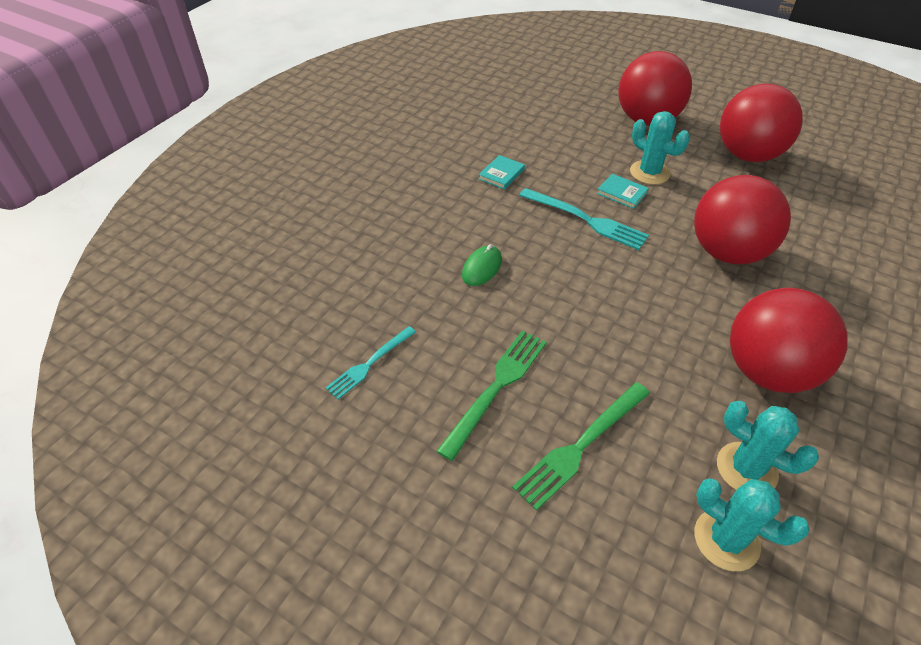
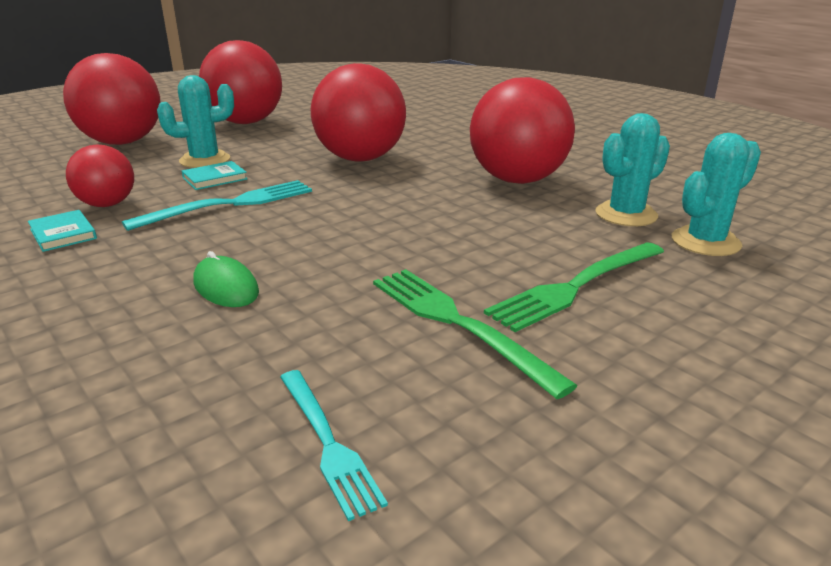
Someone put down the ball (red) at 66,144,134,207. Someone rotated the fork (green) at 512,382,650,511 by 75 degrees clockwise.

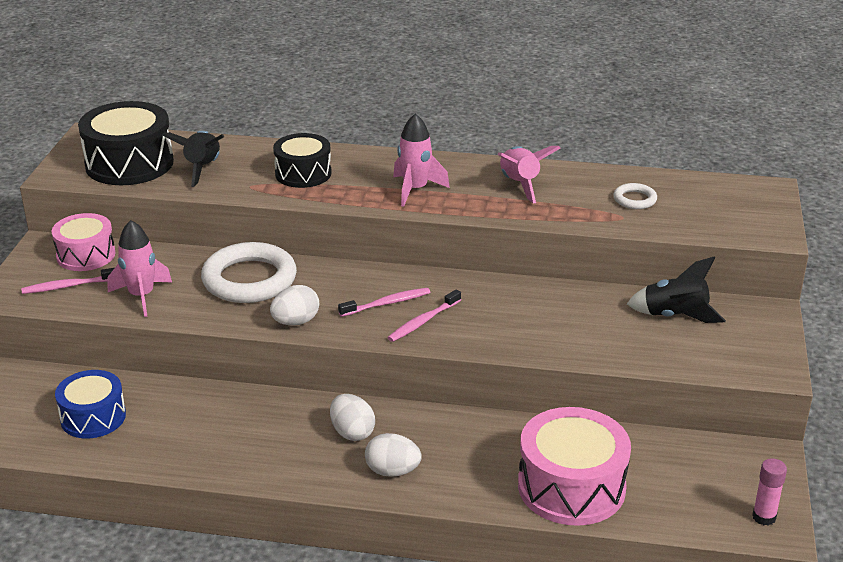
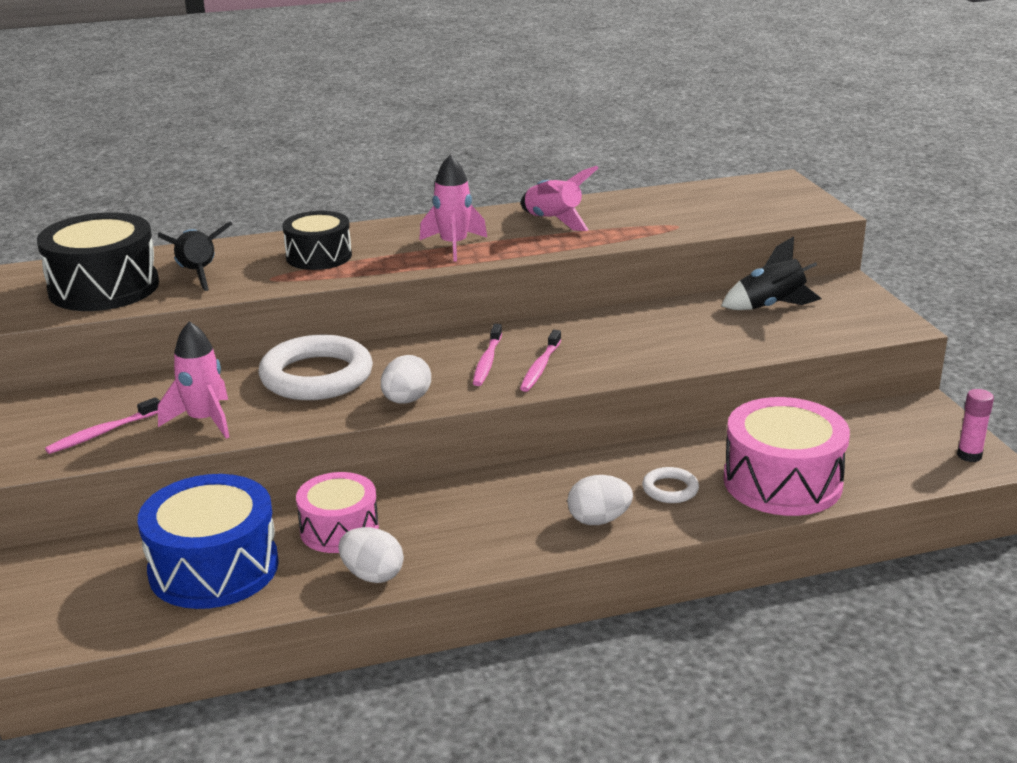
Someone carried the drum (pink) from 52,213,116,271 to 296,472,379,553. Someone carried the egg (white) from 330,394,375,441 to 338,527,404,583. Someone carried the ring (white) from 613,183,657,209 to 642,467,699,503. Someone rotated the toothbrush (pink) at 338,288,430,317 by 150 degrees clockwise. Someone scaled the drum (blue) at 55,370,126,438 by 1.57.

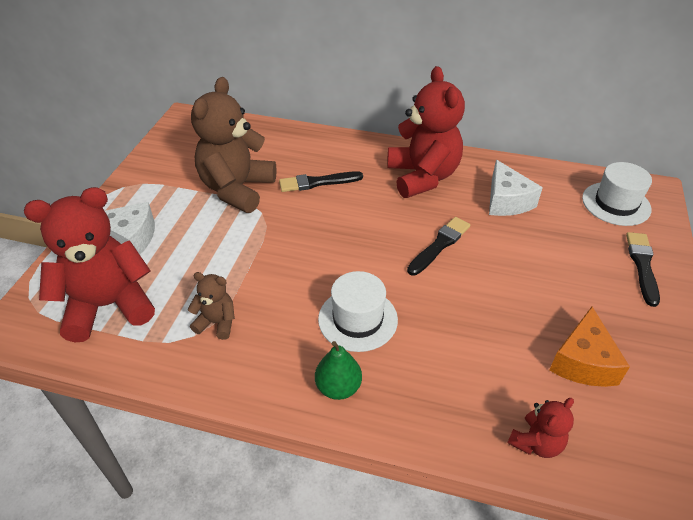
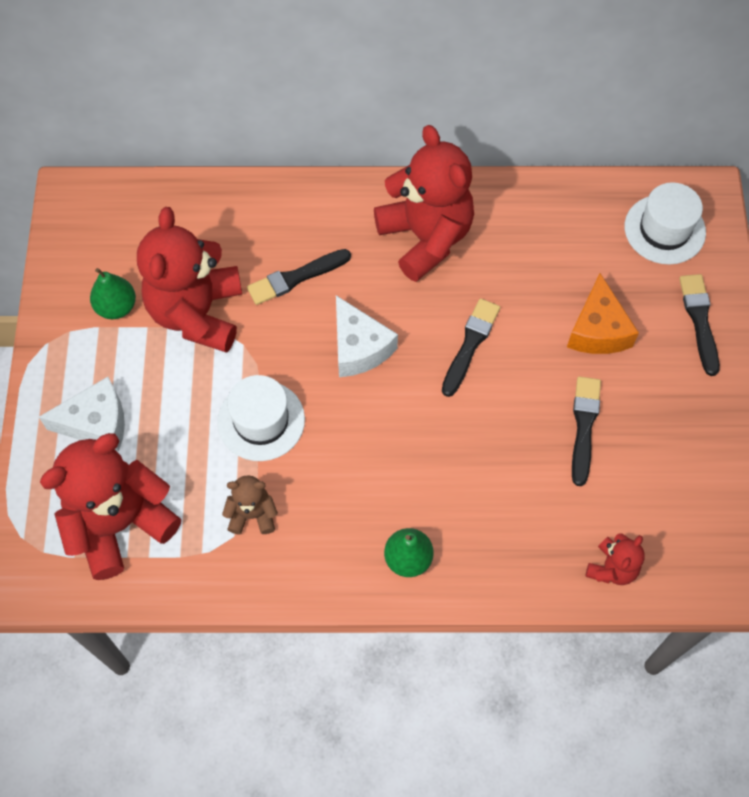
Someone put down the pear (green) at 90,268,136,319. Someone put down the brush (black) at 572,376,601,486. Someone carried the hat (white) from 318,271,398,352 to 217,375,305,461. Someone carried the cheese (white) from 489,160,543,216 to 336,295,398,377. Someone carried the cheese (orange) from 549,307,630,387 to 567,273,639,354. Someone repainted the teddy bear (brown) at 191,77,277,213, which became the teddy bear (red) at 137,207,242,353.

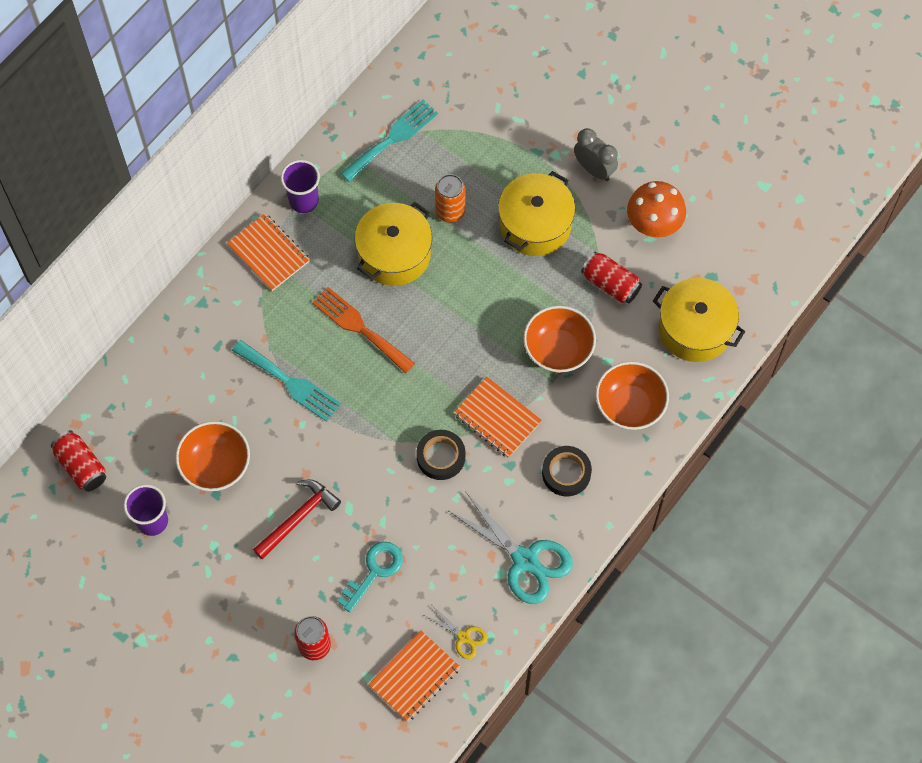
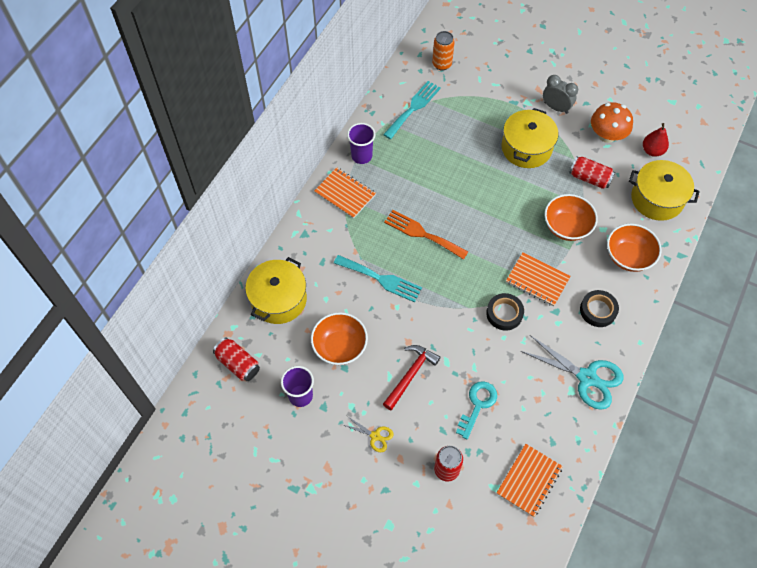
Someone put down the pear (red) at 643,123,669,157. Someone carried the pot (yellow) from 355,202,432,286 to 245,257,307,324. Someone carried the scissors (yellow) from 424,606,488,659 to 343,416,393,452. Someone carried the can (orange) from 435,174,465,223 to 432,31,455,71.

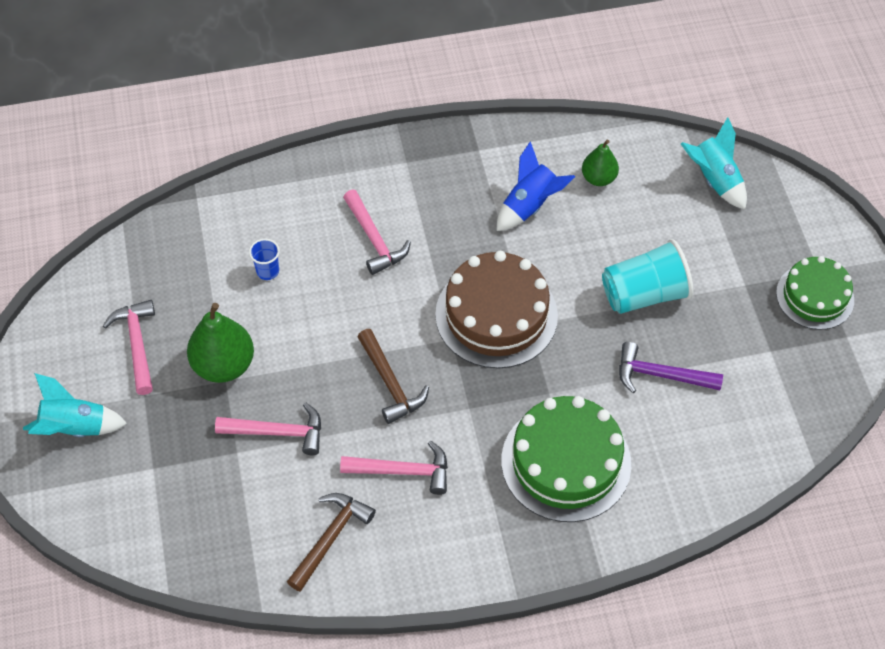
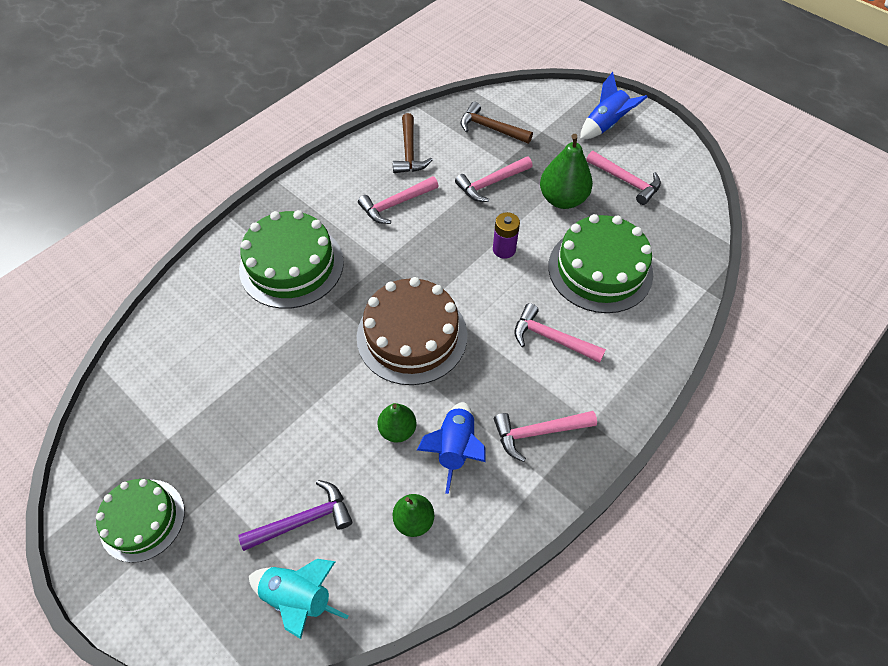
Someone took away the cup (turquoise) at 602,239,693,314. Someone put down the pear (green) at 378,403,416,443. Someone put down the battery (purple) at 493,212,520,259. Someone put down the hammer (pink) at 494,411,597,462. Someone carried the hammer (brown) from 357,329,429,424 to 460,102,533,144. Someone carried the hammer (purple) from 619,342,723,393 to 238,480,352,551. Someone swapped the cup (blue) at 249,239,280,280 for the cake (green) at 548,214,653,313. Someone repainted the rocket (turquoise) at 23,373,127,437, which became the rocket (blue) at 580,72,648,139.

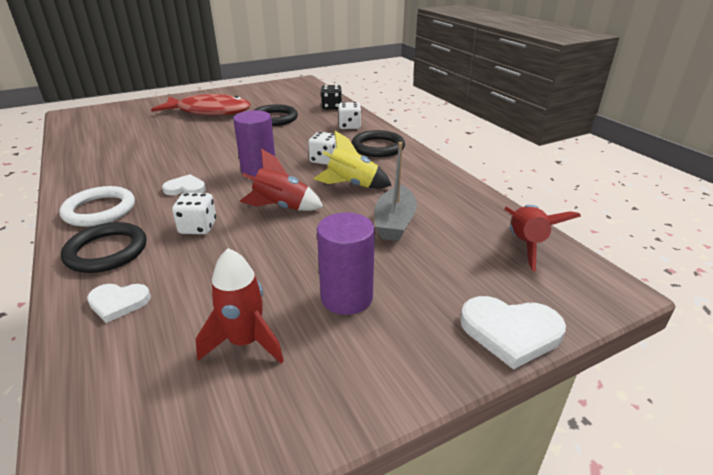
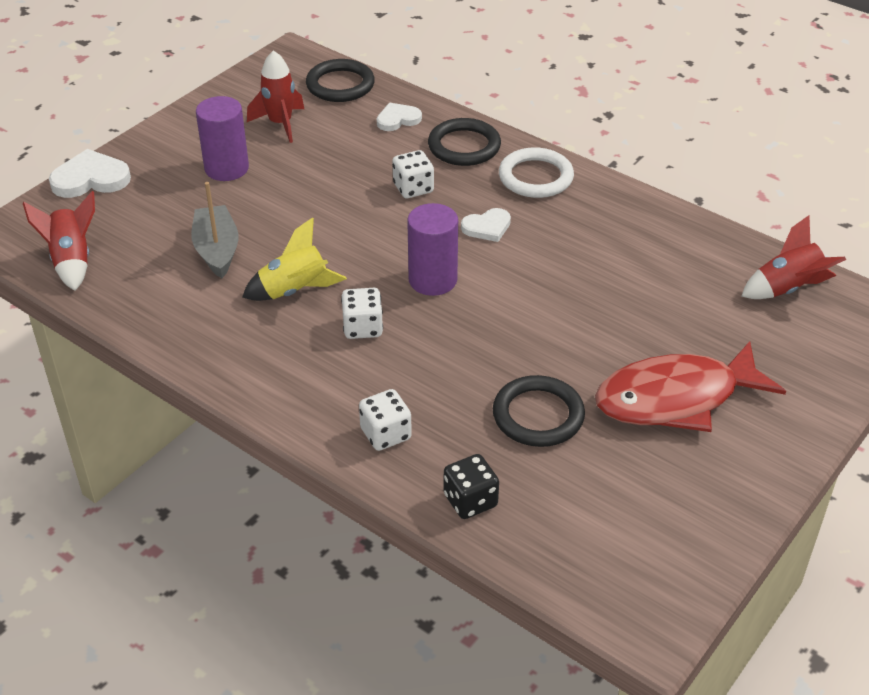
Someone carried the rocket (red) from 239,148,323,211 to 741,215,846,299. Someone carried the ring (black) from 352,130,405,157 to 306,59,375,102.

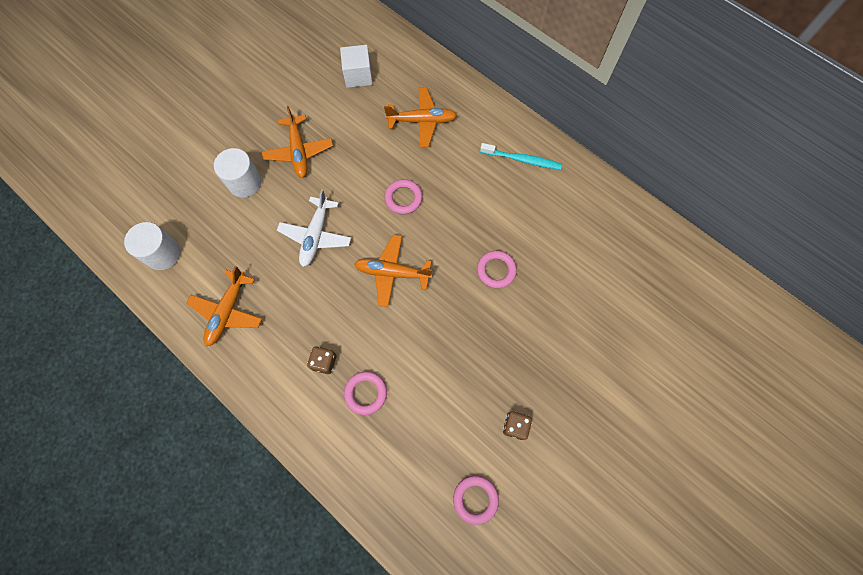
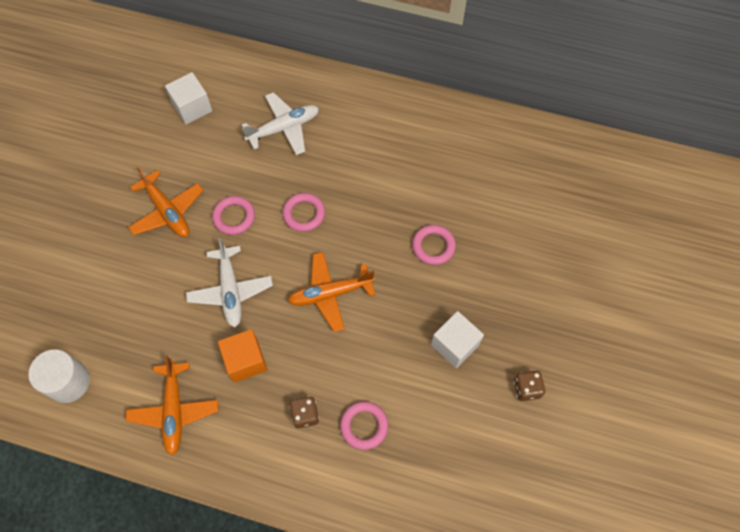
Someone took away the cylinder (white) at 214,148,262,197. Someone took away the toothbrush (turquoise) at 480,143,562,170. Someone put down the cube (orange) at 218,329,267,383. Someone put down the cube (white) at 431,311,484,368. Someone carried the ring (pink) from 453,475,499,525 to 212,196,255,235. Someone repainted the plane (orange) at 384,88,457,147, which became the plane (white) at 242,92,319,155.

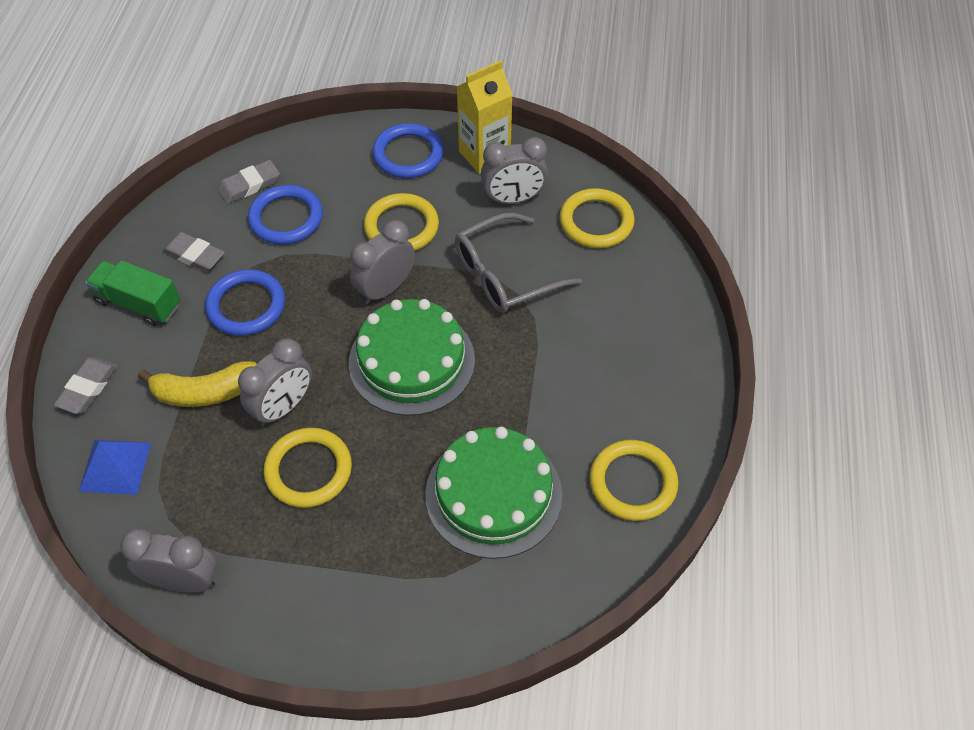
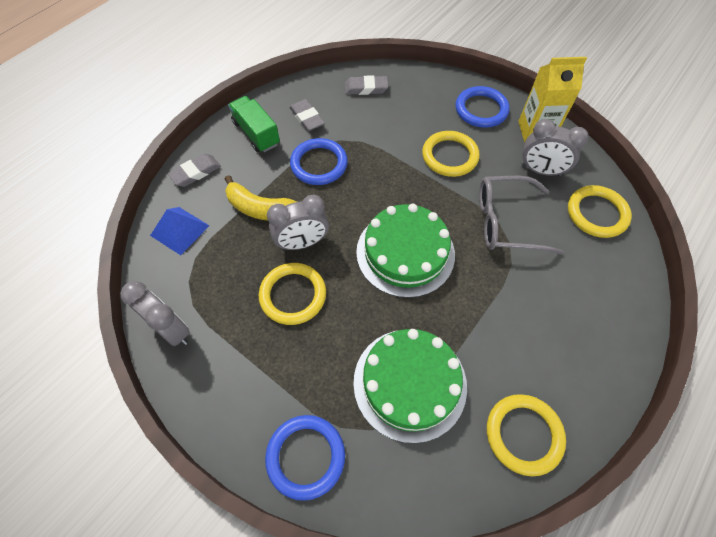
Someone took away the clock (grey) at 350,220,415,304. Someone carried the ring (blue) from 248,185,323,244 to 265,415,345,501.

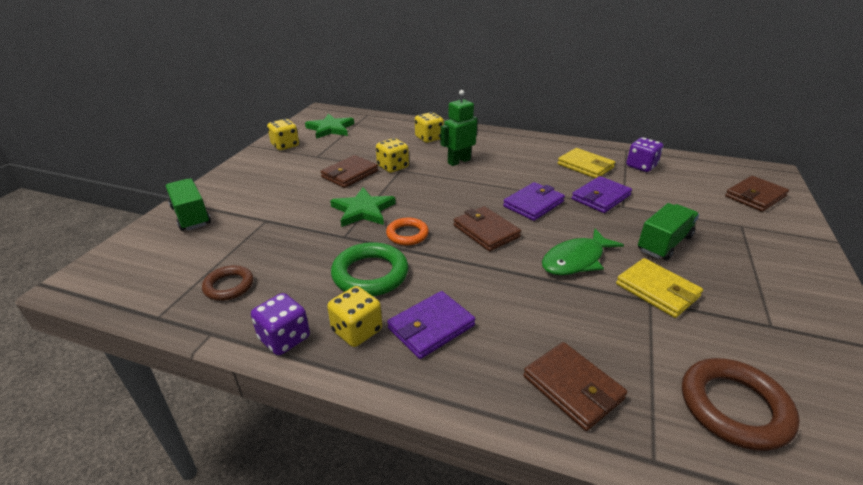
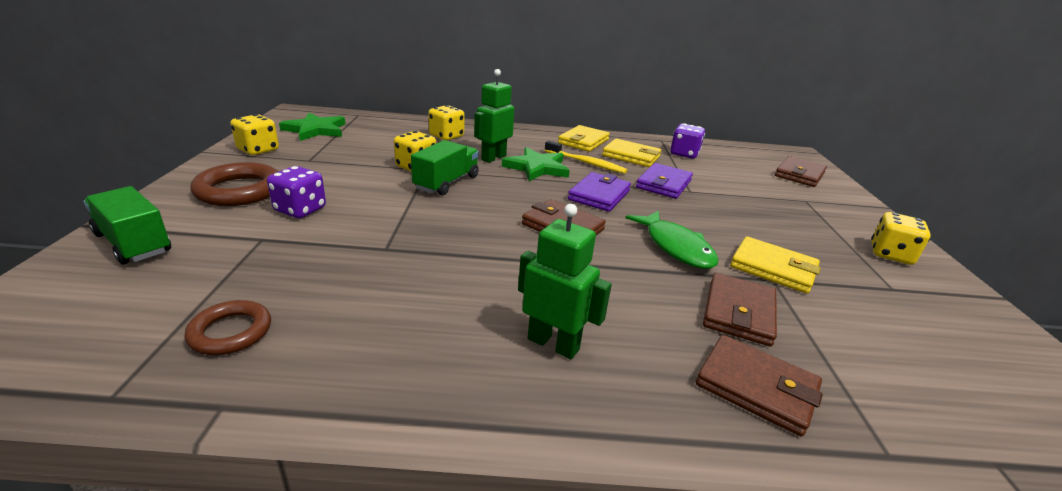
Someone took away the ring (green) at 331,242,409,296. Someone took away the ring (orange) at 386,217,429,245. Someone put down the toothbrush (yellow) at 545,141,628,174. Someone put down the wallet (yellow) at 558,125,610,152. Someone carried the dice (purple) from 251,293,310,355 to 267,166,326,218. Someone carried the wallet (brown) from 320,155,378,188 to 703,273,777,346. Someone carried the dice (yellow) from 327,286,382,347 to 871,212,931,265. Someone carried the star (green) from 330,187,396,227 to 502,147,570,181. Someone carried the truck (green) from 638,203,699,260 to 411,140,479,195. Someone carried the ring (brown) from 682,358,800,451 to 190,162,279,206. Someone swapped the wallet (purple) at 387,291,475,359 for the robot (green) at 518,204,612,359. Someone rotated the fish (green) at 542,229,624,275 by 60 degrees counterclockwise.

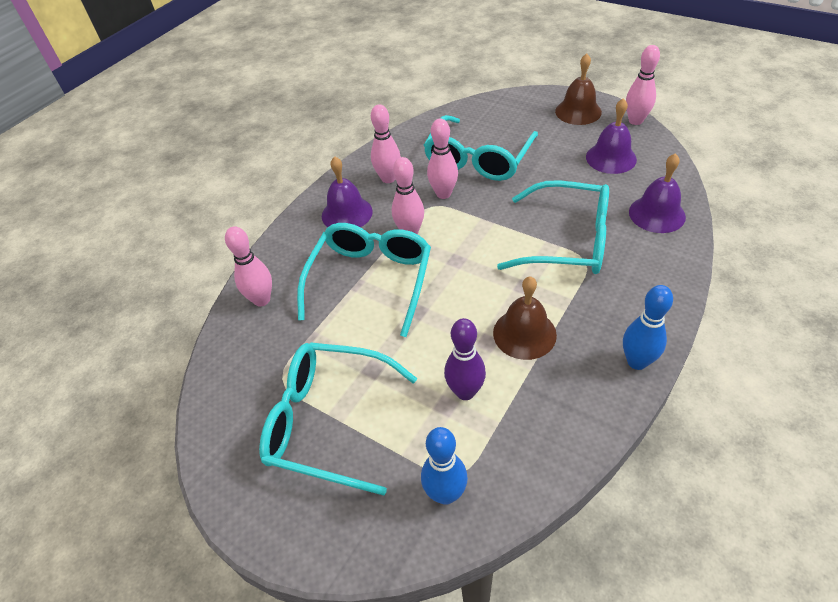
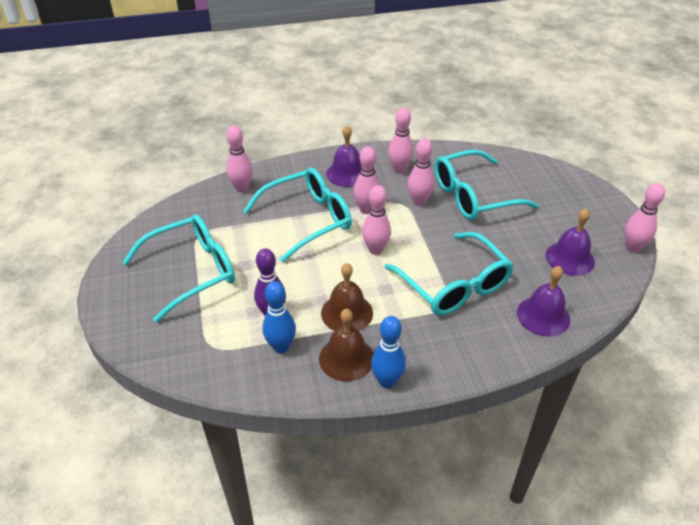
Someone put down the bowling pin (pink) at 362,185,391,255. Someone carried the bowling pin (blue) from 421,427,468,505 to 262,281,296,353. Someone carried the bell (brown) from 555,53,602,125 to 319,309,374,382. Someone rotated the glasses (turquoise) at 259,342,417,495 by 90 degrees clockwise.

